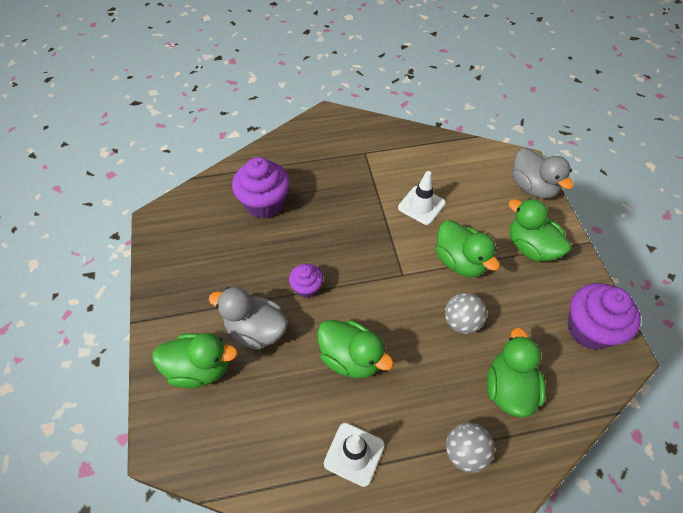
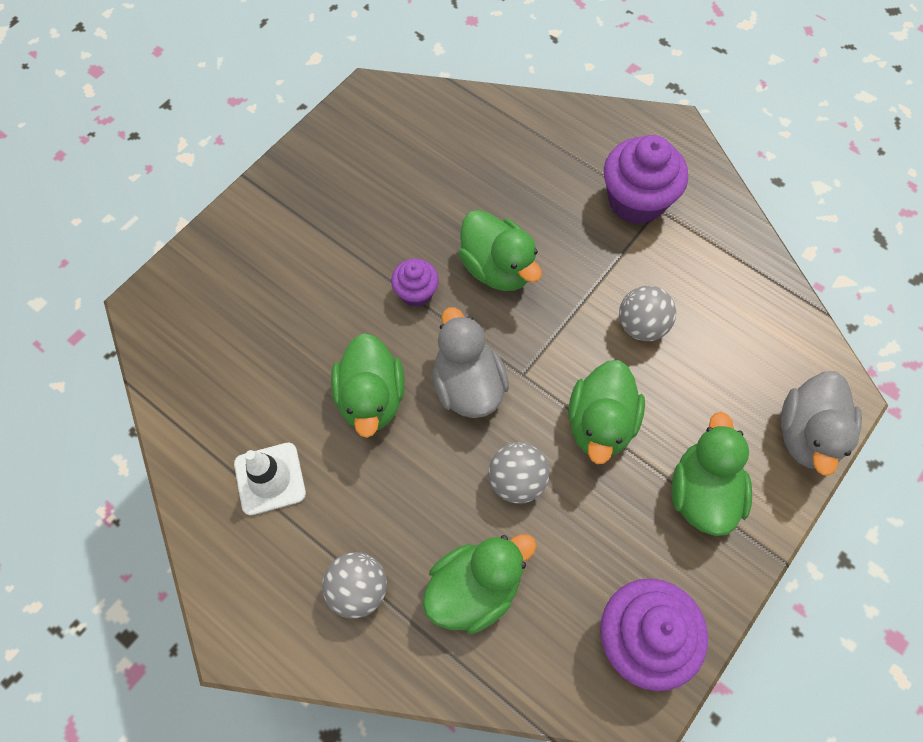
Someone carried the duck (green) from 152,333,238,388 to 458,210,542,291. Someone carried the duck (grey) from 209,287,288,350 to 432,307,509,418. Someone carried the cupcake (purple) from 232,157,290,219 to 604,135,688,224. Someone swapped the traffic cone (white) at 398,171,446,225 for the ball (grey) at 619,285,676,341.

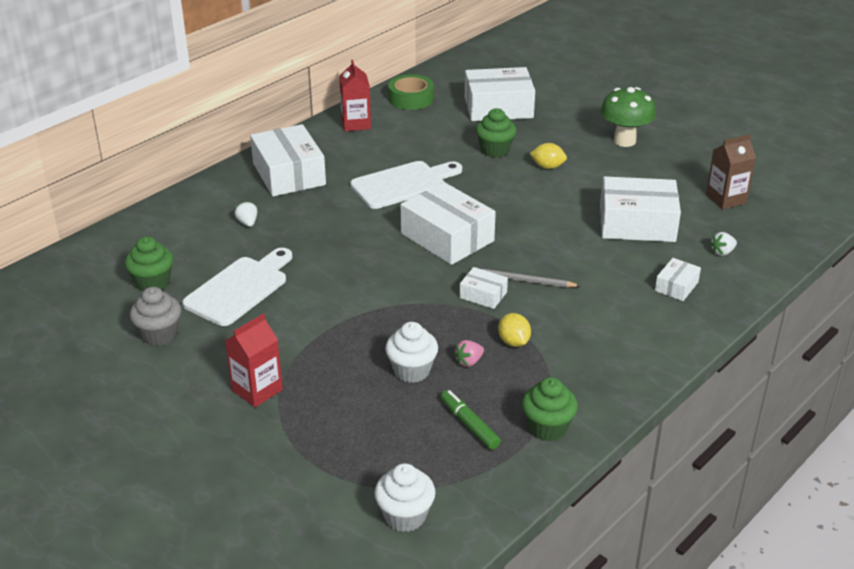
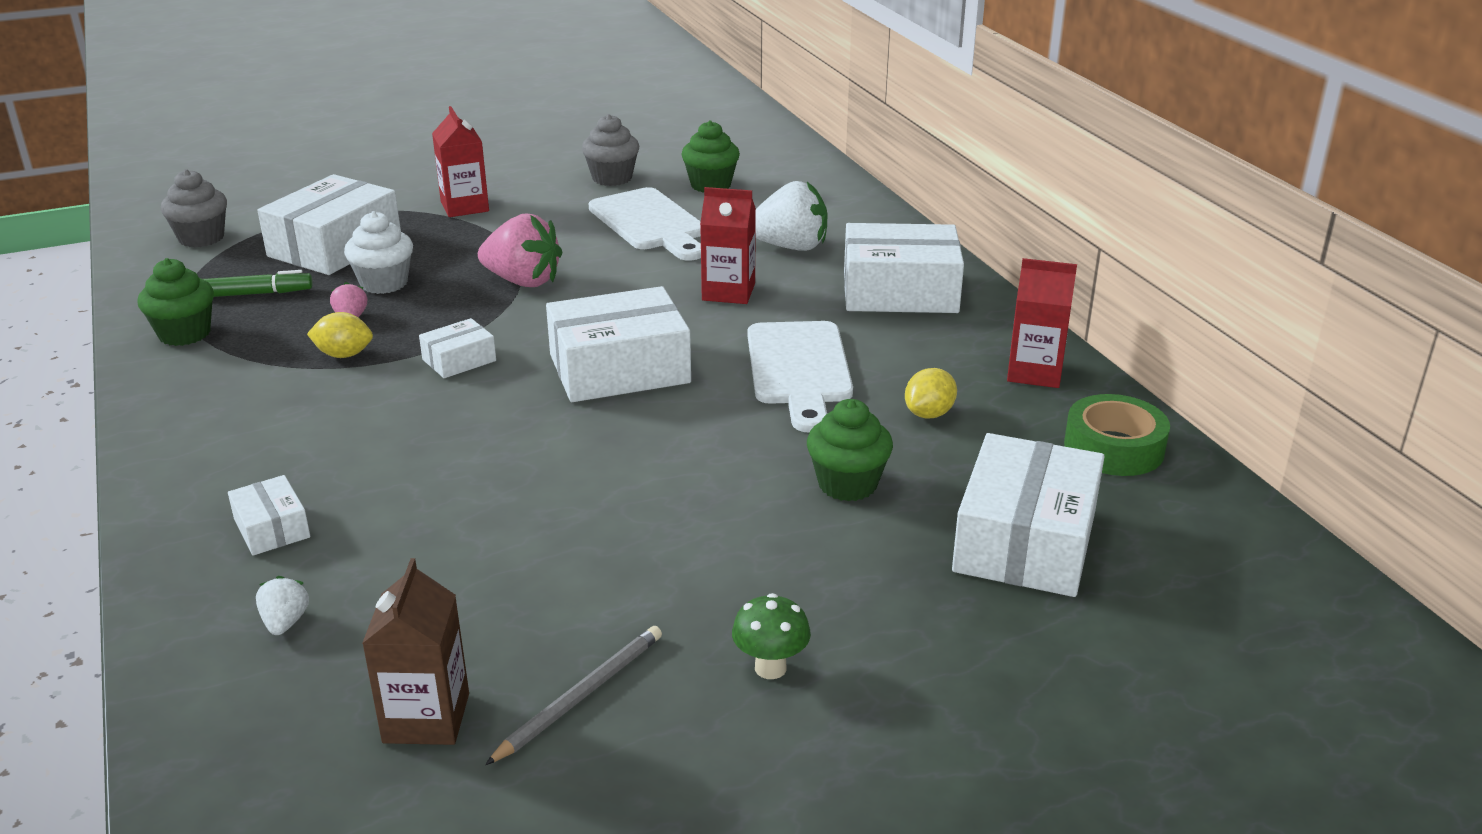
Someone put down the strawberry (pink) at 478,213,562,287. Someone put down the carton (red) at 700,187,756,304. Someone carried the pencil (grey) from 472,267,580,288 to 485,626,662,765. Someone carried the lemon (yellow) from 529,143,567,169 to 905,368,957,419. Someone carried the box (white) from 600,176,681,242 to 257,174,401,275. Someone repainted the cupcake (white) at 374,463,436,532, which became the cupcake (grey) at 161,169,227,247. Someone scaled the strawberry (white) at 234,201,257,227 by 2.11. Someone scaled the mushroom (green) at 600,87,656,147 by 0.56.

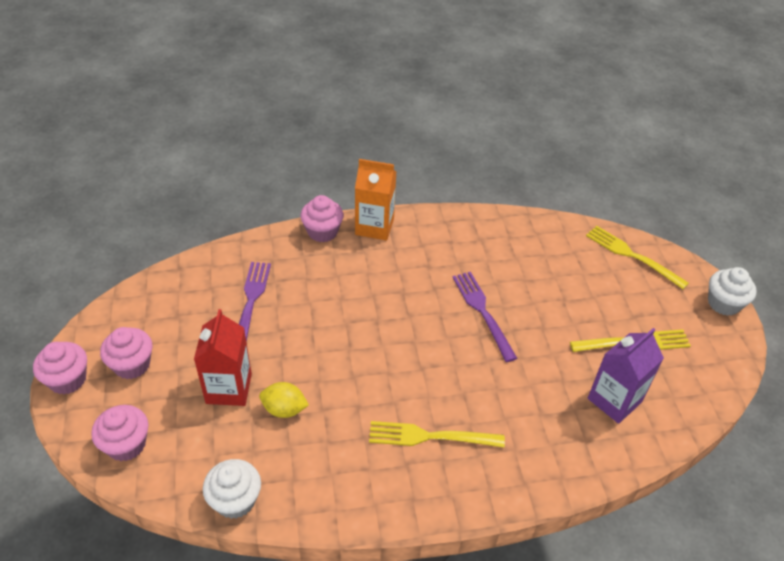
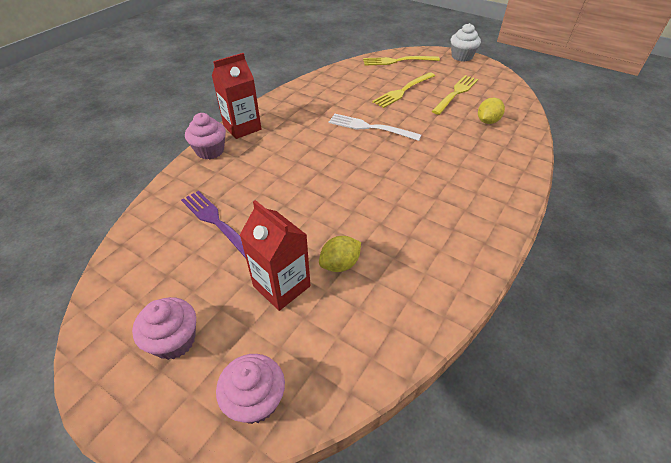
Someone took away the cupcake (pink) at 33,342,87,394. Someone took away the cupcake (white) at 203,459,261,519. Someone carried the fork (yellow) from 369,421,505,447 to 372,72,435,108. Someone swapped the carton (purple) at 588,328,664,424 for the lemon (yellow) at 478,98,505,124. Someone repainted the carton (orange) at 355,159,396,240, which became the carton (red) at 212,53,261,139. Someone repainted the fork (purple) at 452,272,517,362, which became the fork (white) at 329,114,421,141.

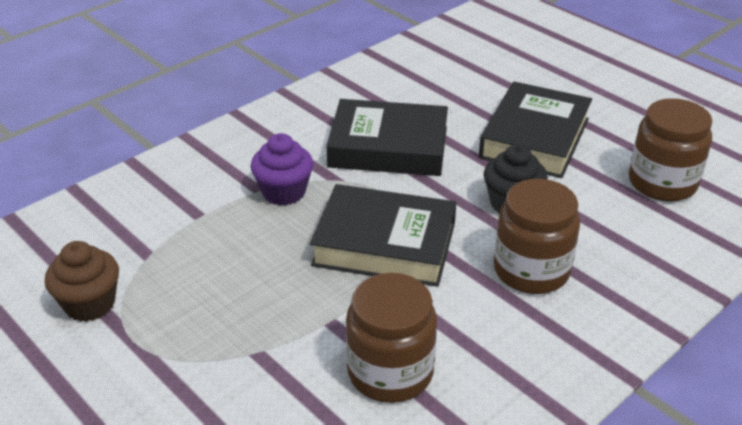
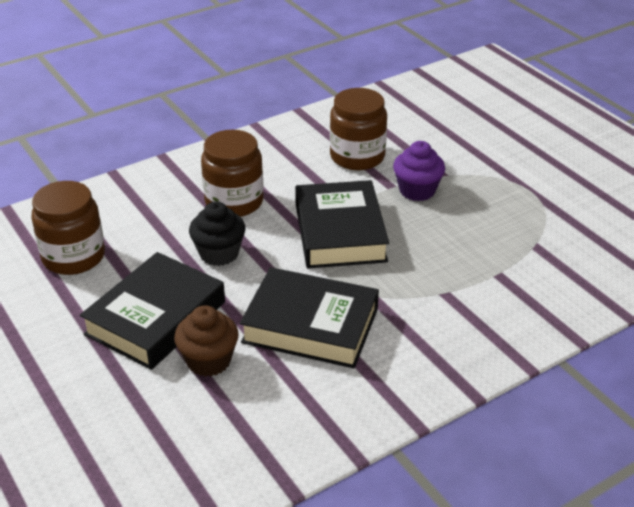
Someone carried the cupcake (brown) from 45,241,119,322 to 174,305,239,377. Someone carried the cupcake (purple) from 250,133,313,206 to 393,141,445,201. Someone rotated the book (black) at 310,184,456,287 by 60 degrees clockwise.

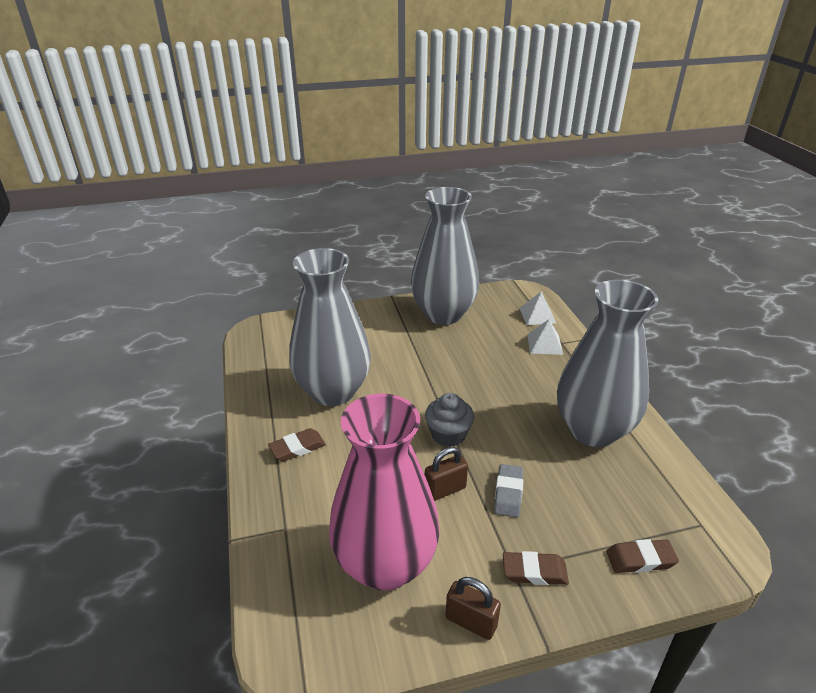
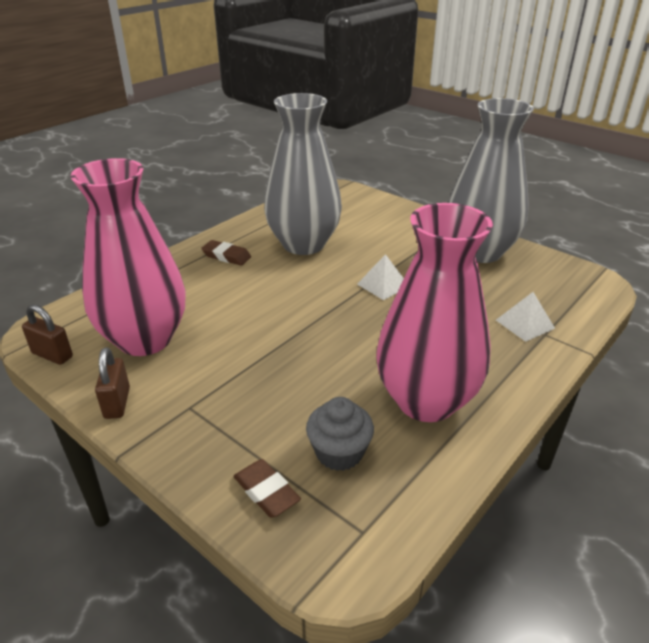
Someone took away the eraser (grey) at 494,464,523,518. Someone took away the eraser (brown) at 503,551,569,585. Someone carried the cupcake (grey) from 425,393,474,447 to 306,397,374,471. Someone carried the padlock (brown) from 425,447,468,501 to 22,304,73,365. Someone carried the pyramid (white) from 519,291,556,325 to 357,254,404,300. Someone repainted the vase (grey) at 557,280,658,447, which became the vase (pink) at 376,203,493,422.

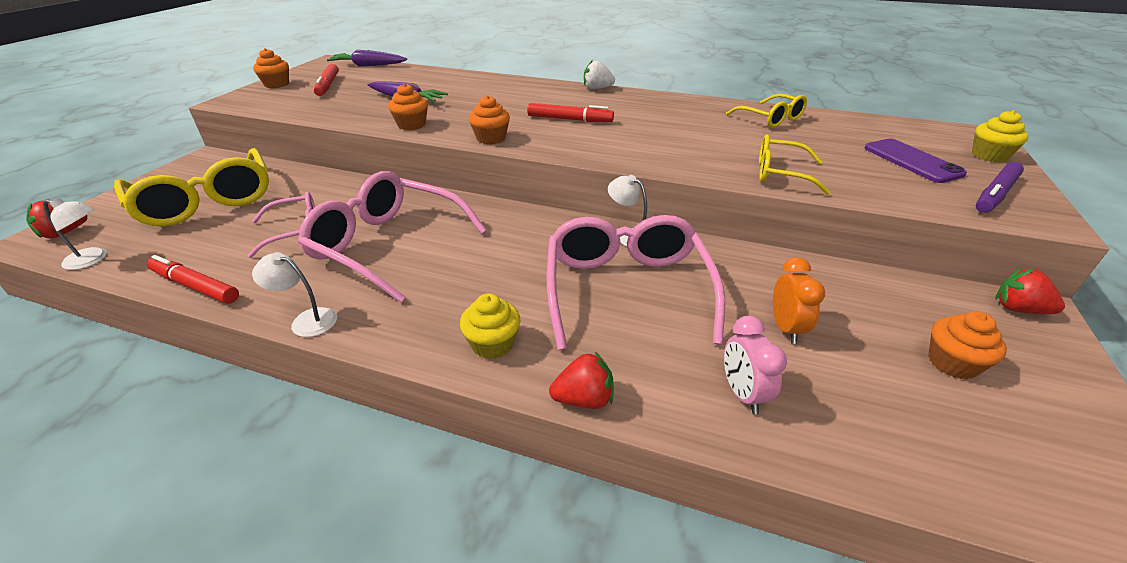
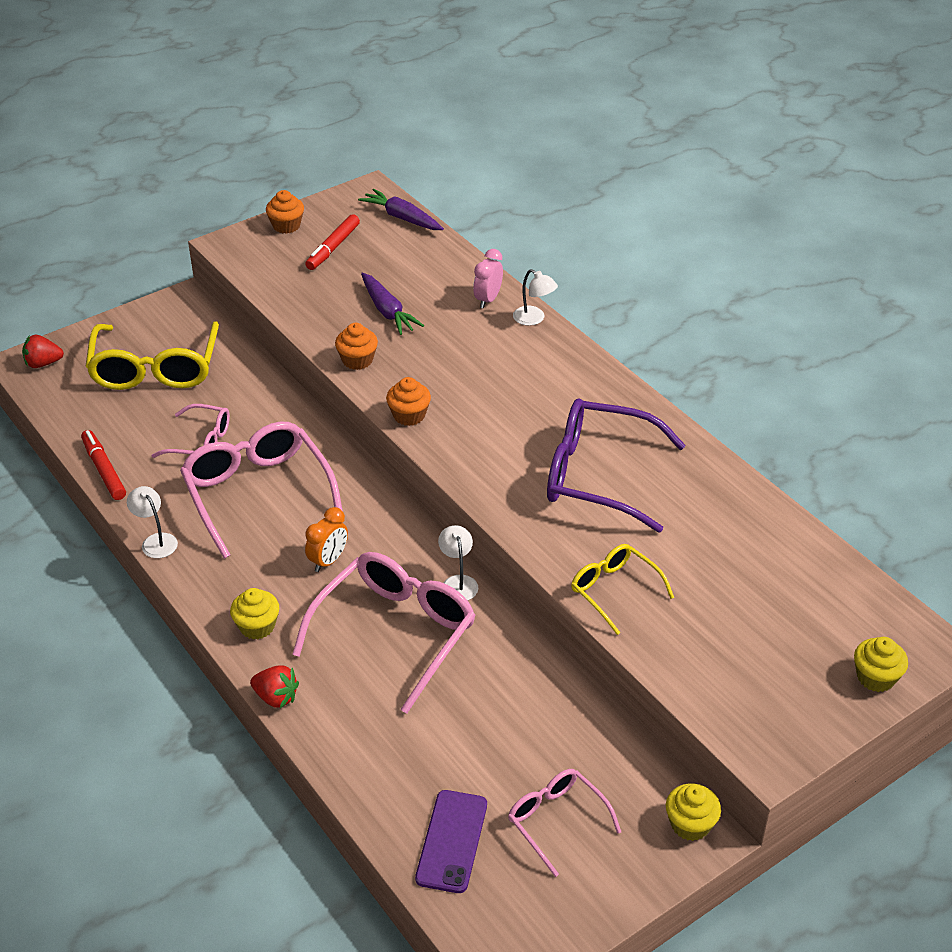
Someone took away the marker (red) at 527,103,614,122. Someone took away the strawberry (white) at 584,60,615,89. Someone took away the glasses (yellow) at 726,94,807,128. Someone took away the marker (purple) at 976,162,1024,213. Someone put down the glasses (purple) at 547,399,686,533. Someone carried the lamp (white) from 43,198,107,270 to 513,269,558,326. Someone carried the clock (pink) from 724,316,787,414 to 473,249,503,309. Someone carried the clock (orange) from 773,257,825,344 to 305,507,348,572. Someone carried the phone (purple) from 864,139,967,183 to 415,790,487,893. Someone swapped the cupcake (orange) at 928,311,1007,379 for the glasses (pink) at 508,769,621,877. Someone swapped the strawberry (red) at 995,268,1065,314 for the cupcake (yellow) at 666,783,721,841.

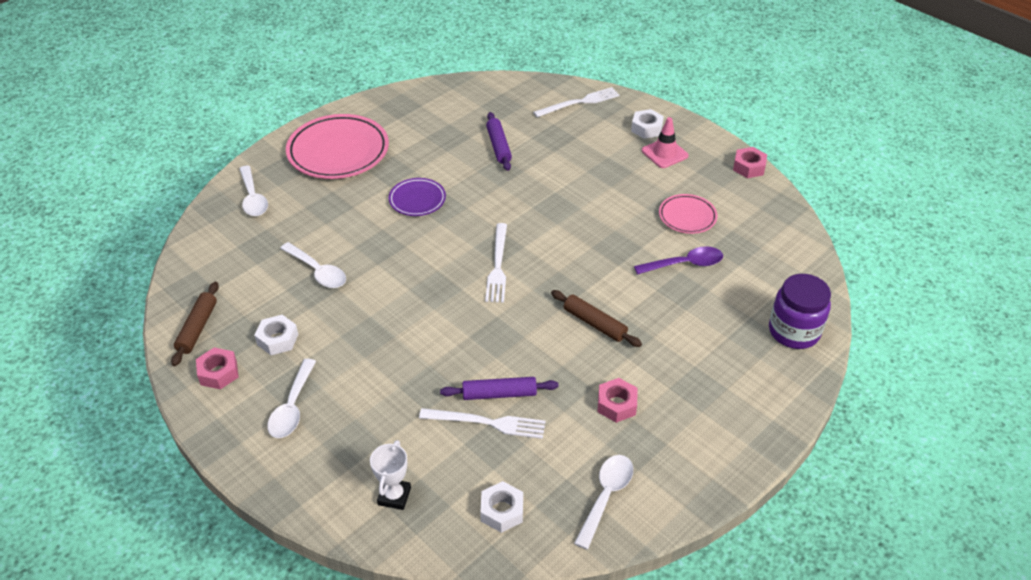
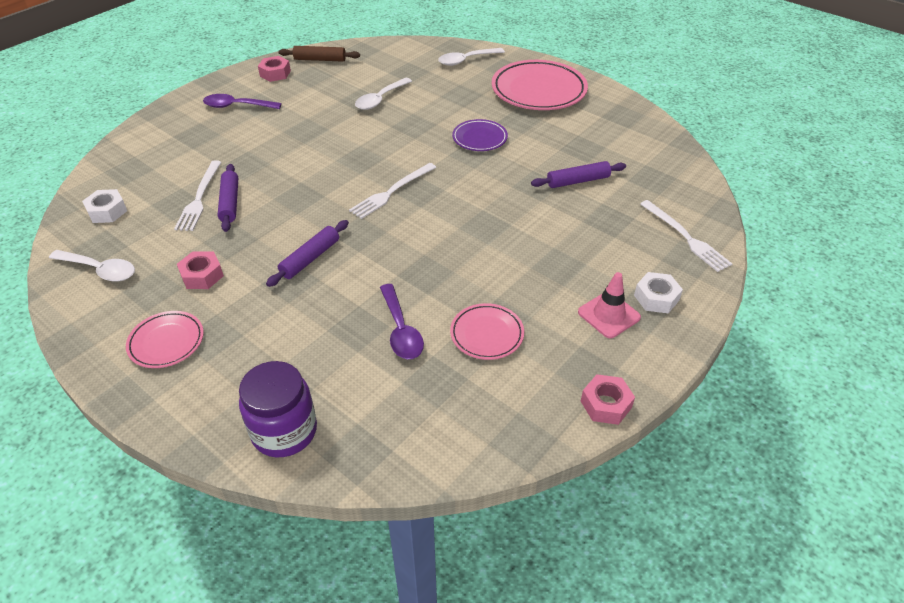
Someone took away the nut (white) at 254,315,298,355. Someone took away the trophy (white) at 370,440,411,510. Someone put down the plate (pink) at 126,311,204,368. Someone repainted the spoon (white) at 267,359,316,438, which became the spoon (purple) at 203,94,282,109. Someone repainted the rolling pin (brown) at 551,290,642,347, which became the rolling pin (purple) at 266,220,349,287. Someone rotated the fork (white) at 485,223,507,303 by 45 degrees counterclockwise.

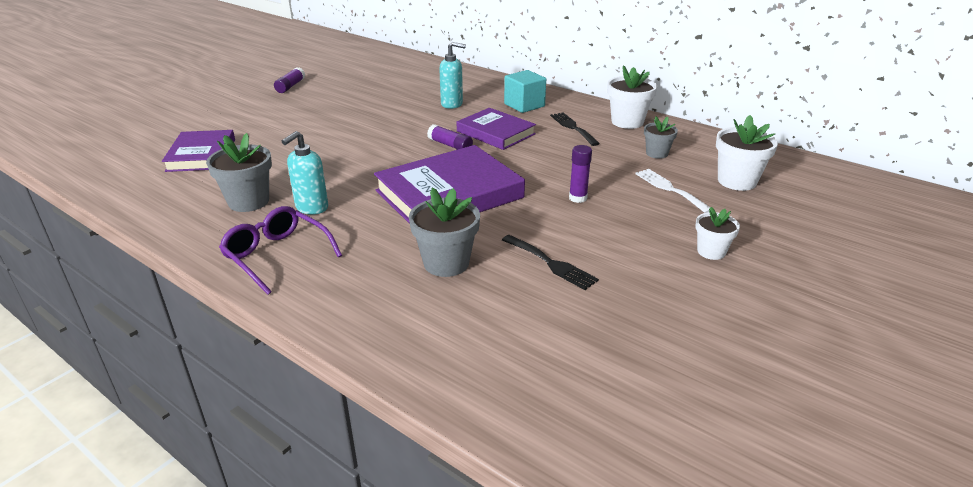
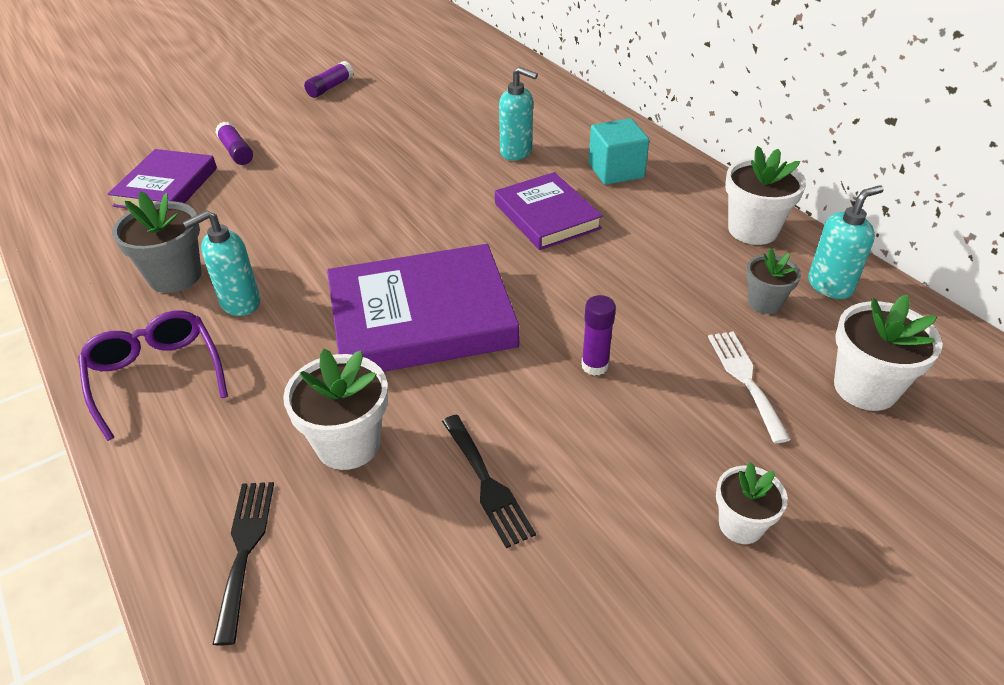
Someone put down the soap dispenser (turquoise) at 808,185,884,299. Someone carried the glue stick (purple) from 427,125,473,150 to 216,122,253,165. Someone carried the fork (black) from 550,113,600,146 to 212,482,274,646. Someone repainted the flower pot (grey) at 409,188,480,277, which became the flower pot (white) at 283,349,388,470.

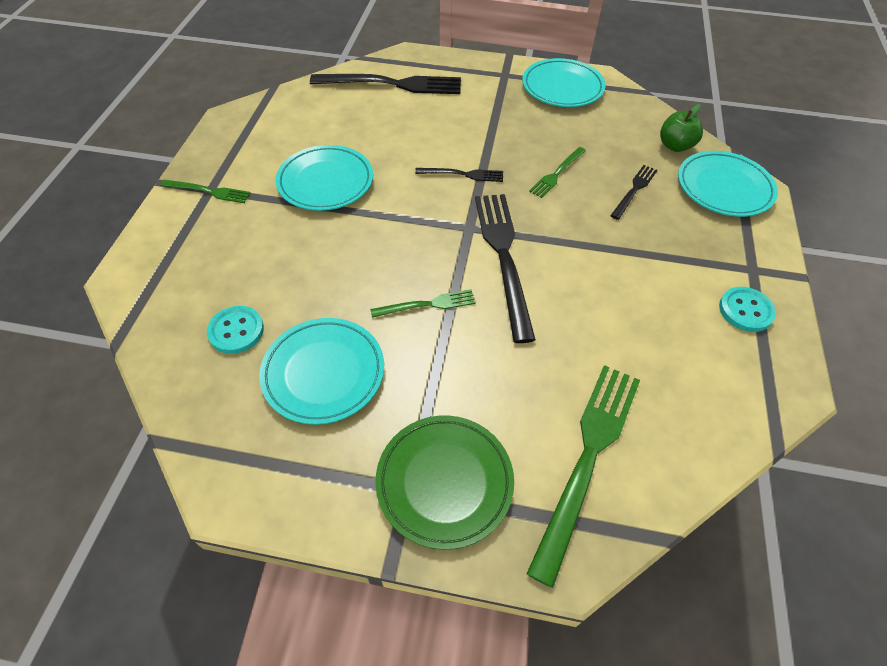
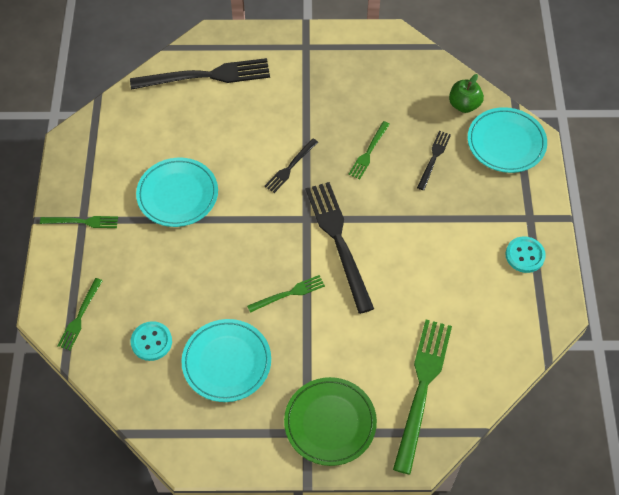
Someone took away the plate (turquoise) at 522,58,606,107. Someone put down the fork (green) at 57,278,103,350. Someone rotated the fork (black) at 415,168,503,182 by 135 degrees clockwise.

